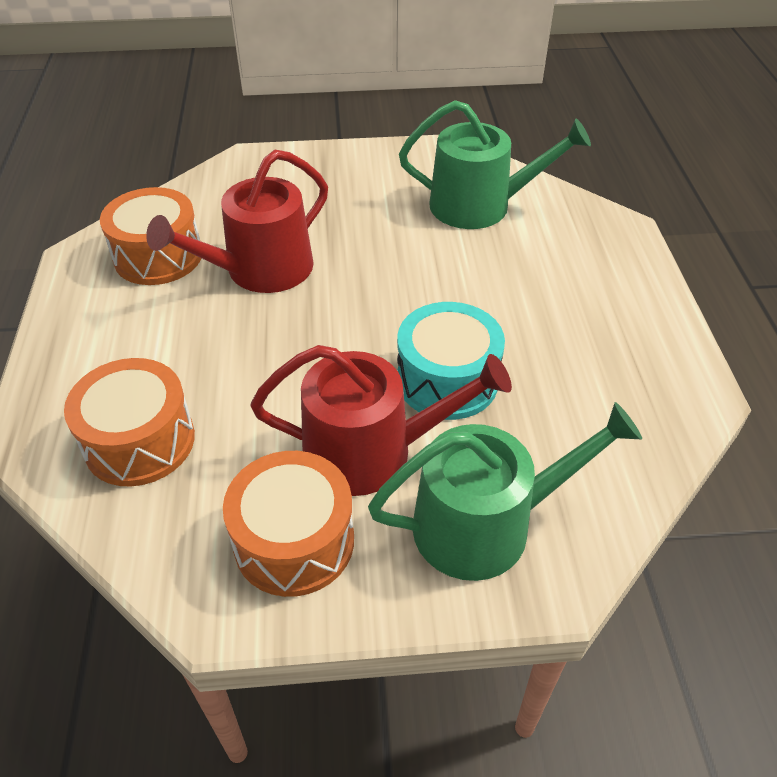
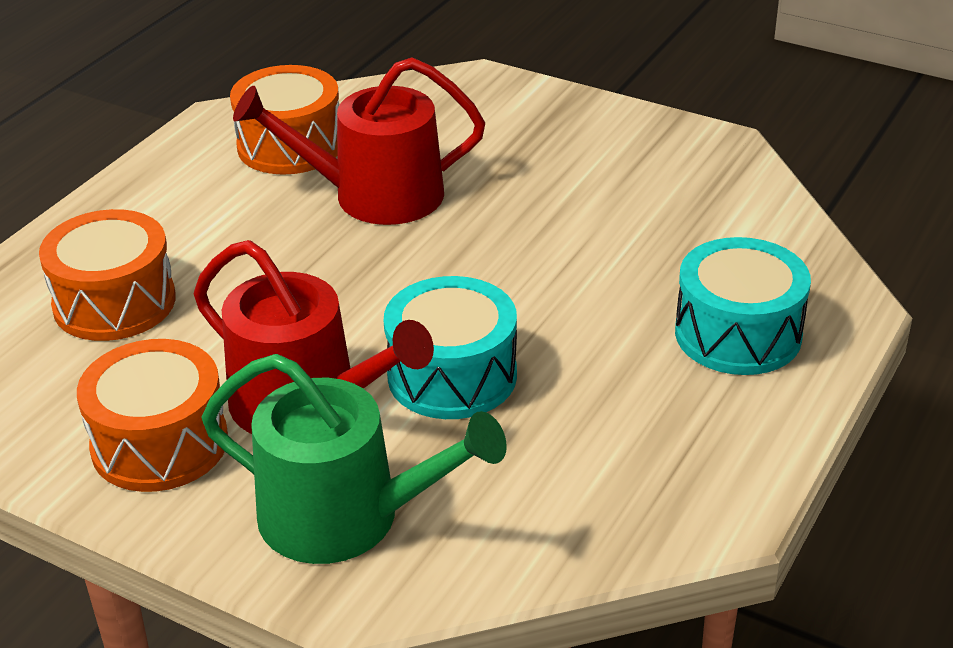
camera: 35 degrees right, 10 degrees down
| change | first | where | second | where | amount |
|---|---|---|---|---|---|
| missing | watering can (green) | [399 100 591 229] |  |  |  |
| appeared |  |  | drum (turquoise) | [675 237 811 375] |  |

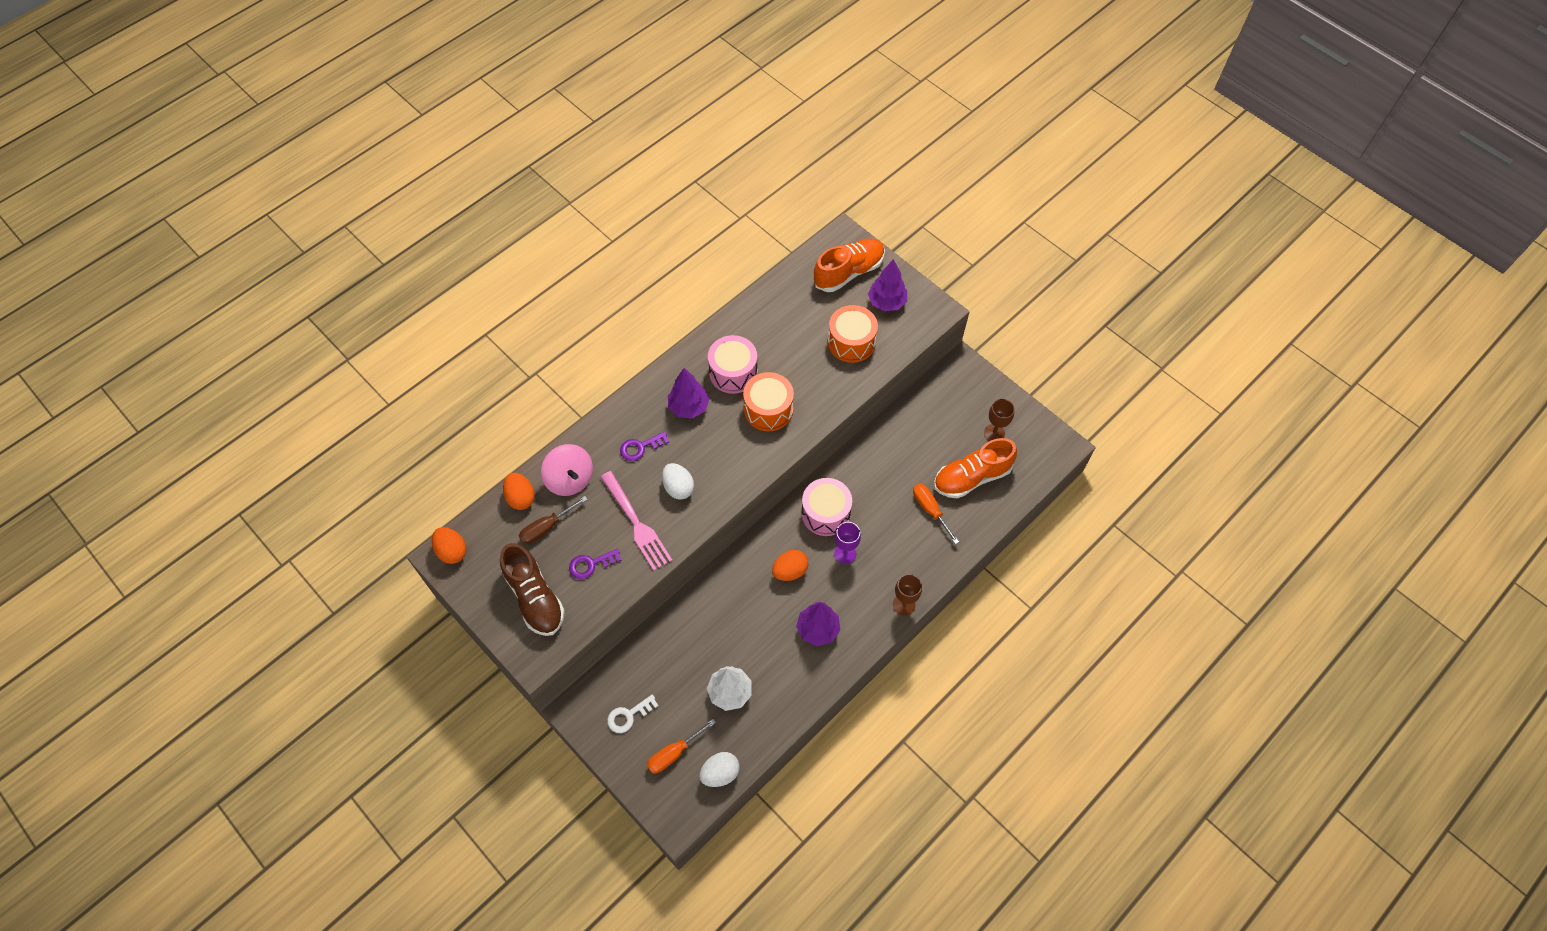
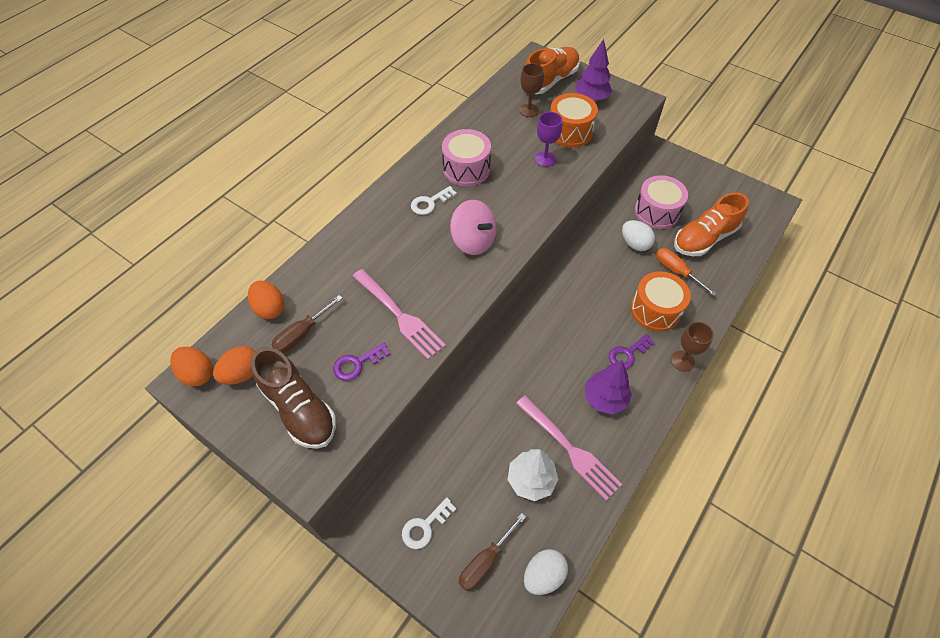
camera: 10 degrees left, 5 degrees down
| change | first | where | second | where | amount |
|---|---|---|---|---|---|
| exchanged | tree (purple) | [668 368 709 419] | key (white) | [411 186 457 215] |  |
| relocated | drum (orange) | [743 372 794 431] |  | [631 271 691 331] |  |
| relocated | goblet (brown) | [984 399 1015 441] |  | [519 63 544 117] |  |
| relocated | key (purple) | [620 432 669 461] |  | [609 334 655 369] |  |
| relocated | spinning top (pink) | [541 444 593 496] |  | [450 200 497 255] |  |
| relocated | egg (white) | [662 463 694 500] |  | [622 220 655 251] |  |
| relocated | drum (pink) | [802 478 852 536] |  | [635 175 688 229] |  |
| relocated | goblet (purple) | [834 522 861 564] |  | [535 112 562 167] |  |
| relocated | egg (orange) | [772 550 809 581] |  | [213 346 256 385] |  |
| colour | screwdriver (orange) | [647 719 716 774] | screwdriver (brown) | [459 513 526 591] |  |
| appeared |  |  | fork (pink) | [516 395 622 500] |  |

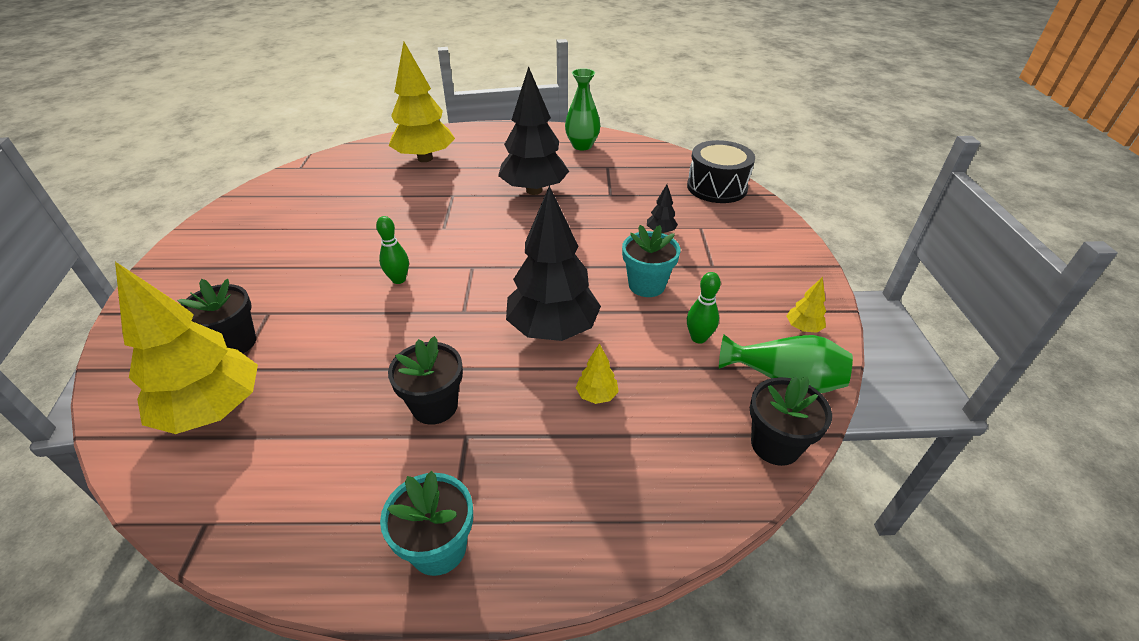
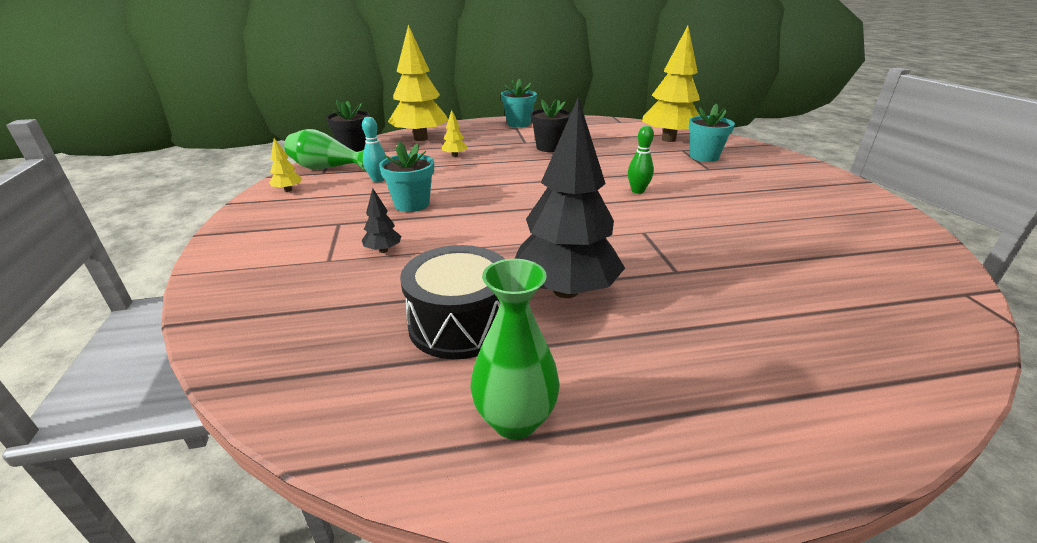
camera: 170 degrees right, 10 degrees down
| change | first | where | second | where | amount |
|---|---|---|---|---|---|
| relocated | tree (yellow) | [389 42 455 162] |  | [388 25 448 141] |  |
| relocated | drum (black) | [687 140 755 203] |  | [400 245 505 359] |  |
| missing | tree (black) | [506 186 601 341] |  |  |  |
| colour | bowling pin (green) | [687 272 721 344] | bowling pin (turquoise) | [362 117 386 182] |  |
| colour | flower pot (black) | [177 279 256 353] | flower pot (turquoise) | [688 104 735 162] |  |

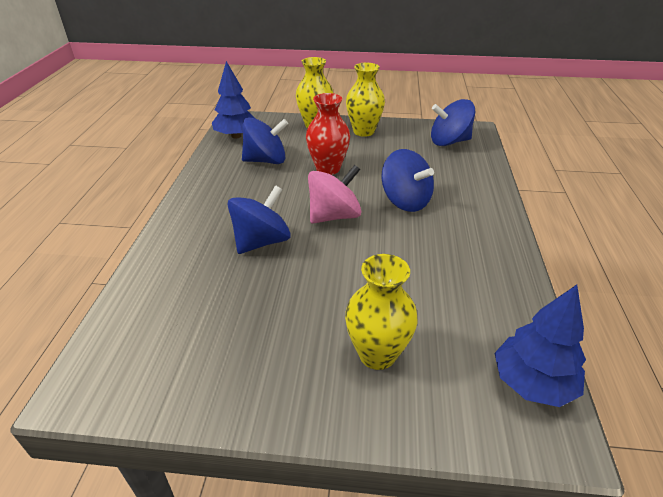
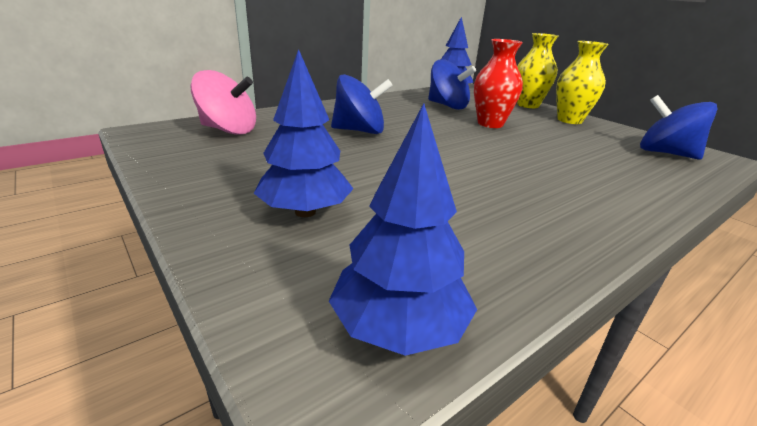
camera: 45 degrees right, 10 degrees down
| change | first | where | second | where | amount |
|---|---|---|---|---|---|
| missing | spinning top (blue) | [381 149 434 212] |  |  |  |
| relocated | spinning top (pink) | [308 165 361 224] |  | [190 70 256 135] |  |
| exchanged | vase (yellow) | [345 254 418 370] | tree (blue) | [254 49 353 217] |  |

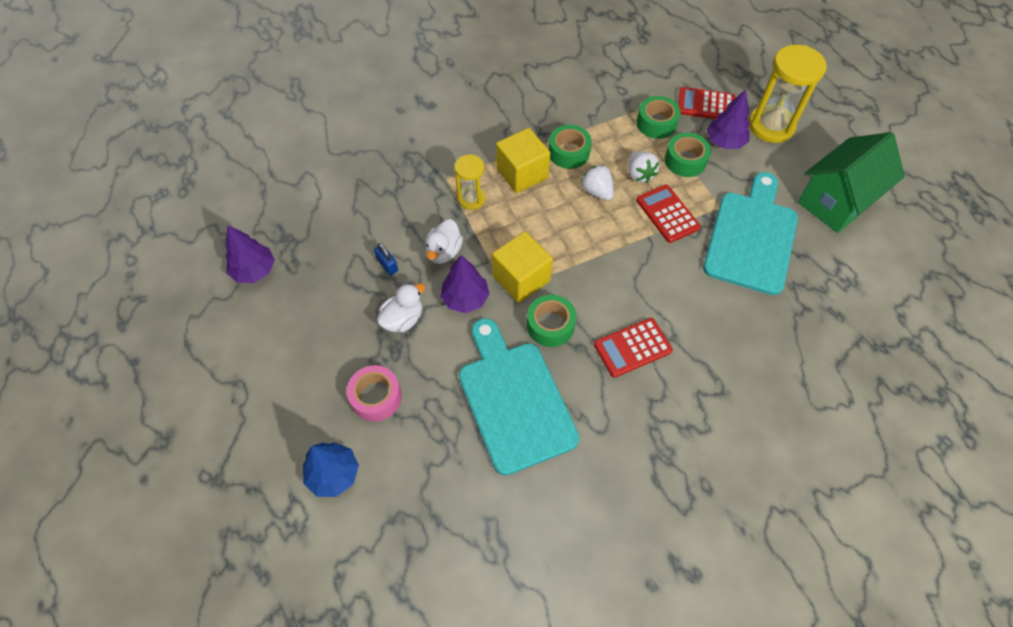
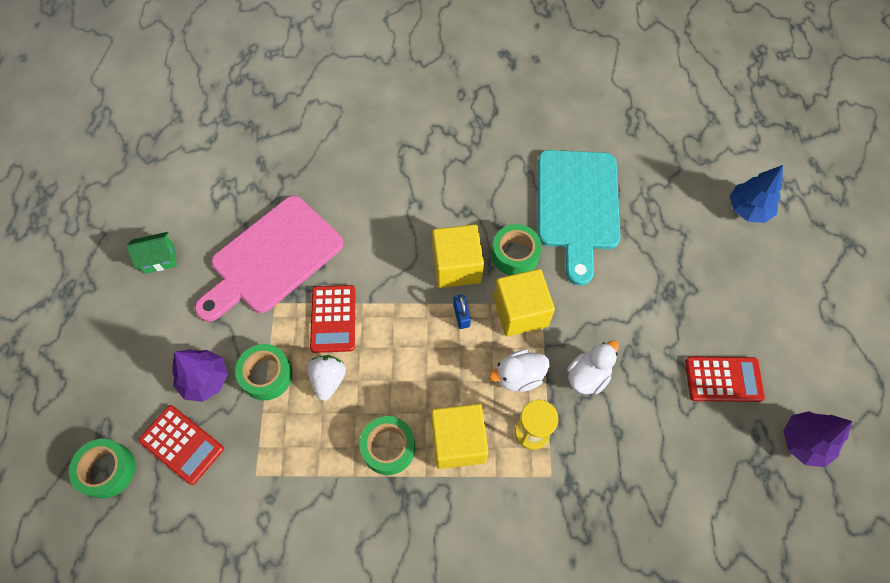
camera: 155 degrees left, 5 degrees up
| change | first | where | second | where | amount |
|---|---|---|---|---|---|
| missing | hourglass (yellow) | [749 45 827 143] |  |  |  |
| relocated | tape (green) | [637 96 681 139] |  | [69 439 136 499] |  |
| size | house (green) | [798 132 905 233] |  | [126 232 177 274] | x0.46 |
| missing | strawberry (white) | [581 165 614 201] |  |  |  |
| colour | cutting board (turquoise) | [703 172 798 295] | cutting board (pink) | [195 196 343 322] |  |
| relocated | padlock (blue) | [374 243 398 275] |  | [453 294 471 329] |  |
| missing | tree (purple) | [440 255 489 313] |  |  |  |
| relocated | duck (white) | [377 283 425 333] |  | [489 350 549 392] |  |
| relocated | calculator (red) | [594 318 673 378] |  | [685 357 765 402] |  |
| missing | tape (pink) | [347 365 402 421] |  |  |  |
| appeared |  |  | cube (yellow) | [432 224 484 288] |  |

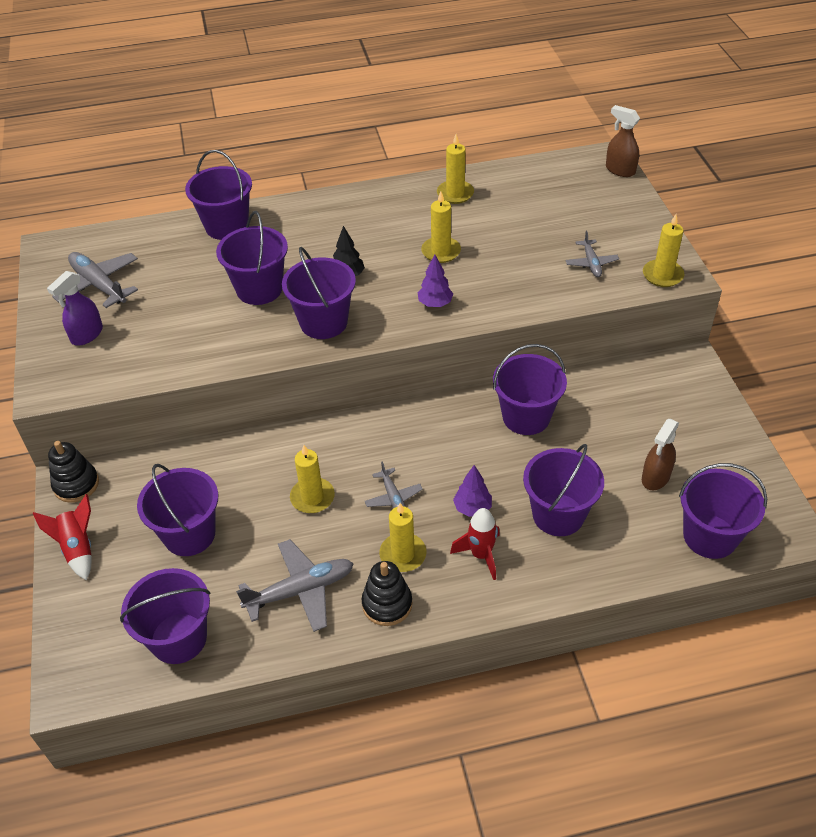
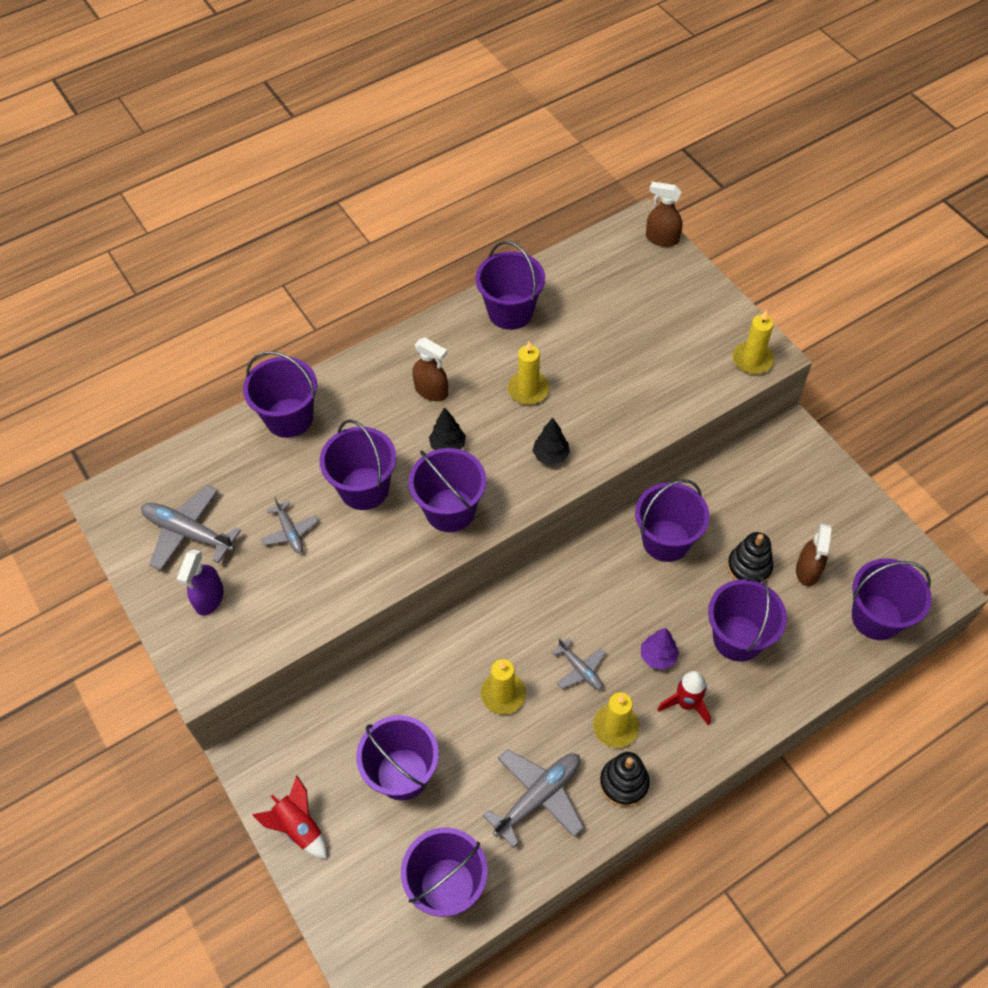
camera: 20 degrees left, 10 degrees up
| change | first | where | second | where | amount |
|---|---|---|---|---|---|
| exchanged | candle (yellow) | [437 134 474 204] | bucket (purple) | [476 241 545 330] |  |
| relocated | plane (grey) | [565 231 619 277] |  | [261 497 318 553] |  |
| colour | tree (purple) | [418 254 453 307] | tree (black) | [532 418 570 465] |  |
| relocated | stacking toy (black) | [48 441 99 503] |  | [727 532 773 584] |  |
| appeared |  |  | spray bottle (brown) | [412 337 448 401] |  |

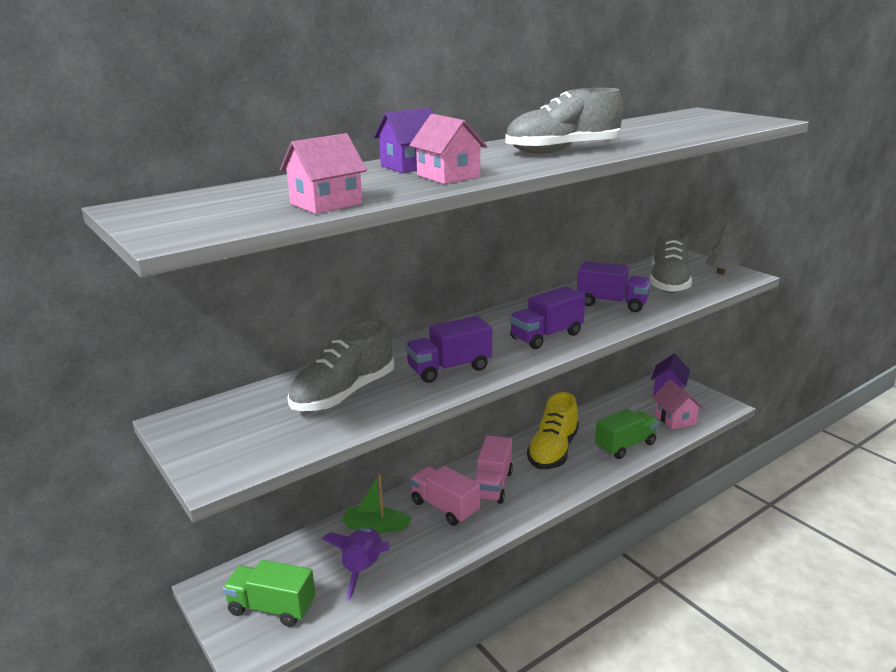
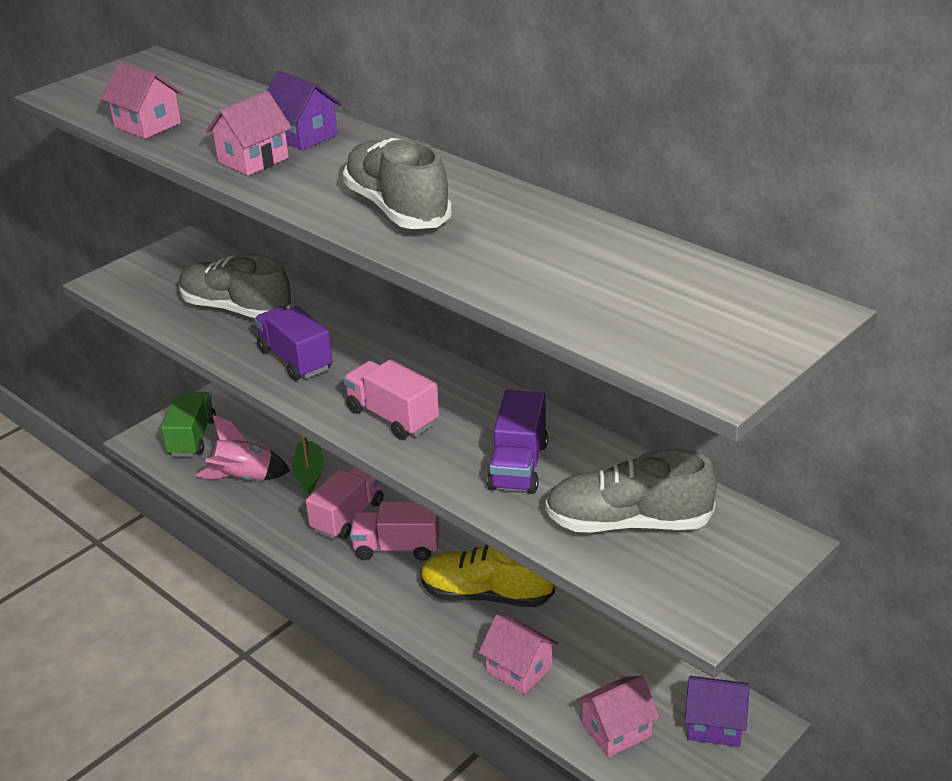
camera: 80 degrees right, 10 degrees up
| change | first | where | second | where | amount |
|---|---|---|---|---|---|
| missing | tree (grey) | [705 219 739 274] |  |  |  |
| colour | truck (purple) | [510 286 586 349] | truck (pink) | [343 359 439 440] |  |
| exchanged | truck (green) | [595 409 658 459] | house (pink) | [479 615 559 694] |  |
| colour | rocket (purple) | [322 527 390 601] | rocket (pink) | [195 415 290 481] |  |

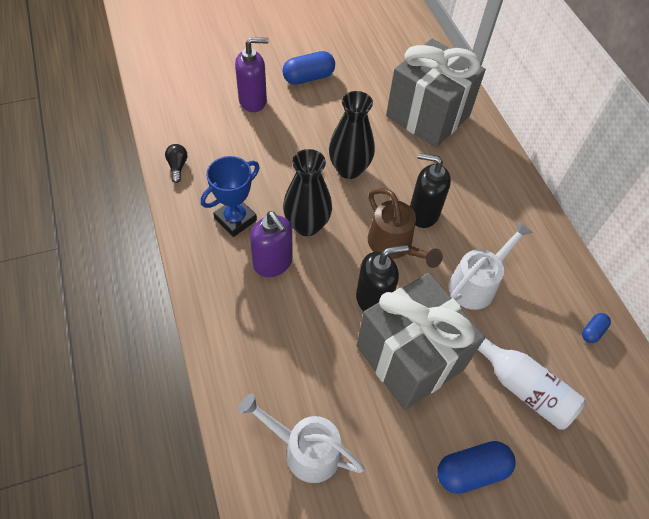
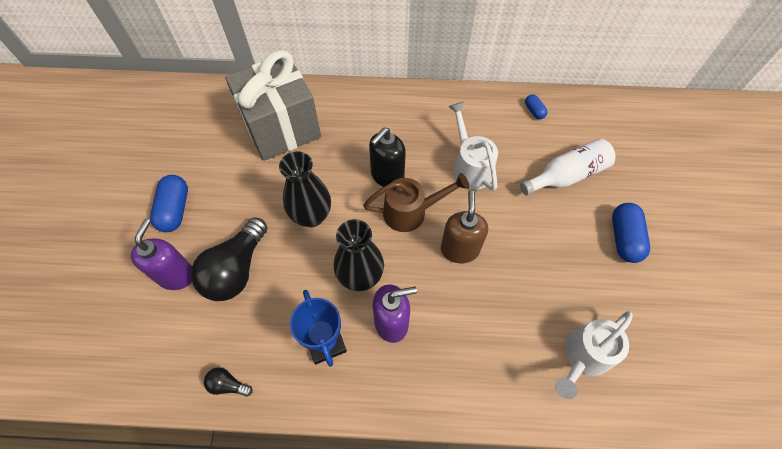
camera: 65 degrees left, 5 degrees up
| change | first | where | second | where | amount |
|---|---|---|---|---|---|
| colour | soap dispenser (black) | [356 245 409 312] | soap dispenser (brown) | [441 190 488 263] |  |
| missing | gift (grey) | [356 273 485 410] |  |  |  |
| appeared |  |  | light bulb (black) | [191 217 267 301] |  |

